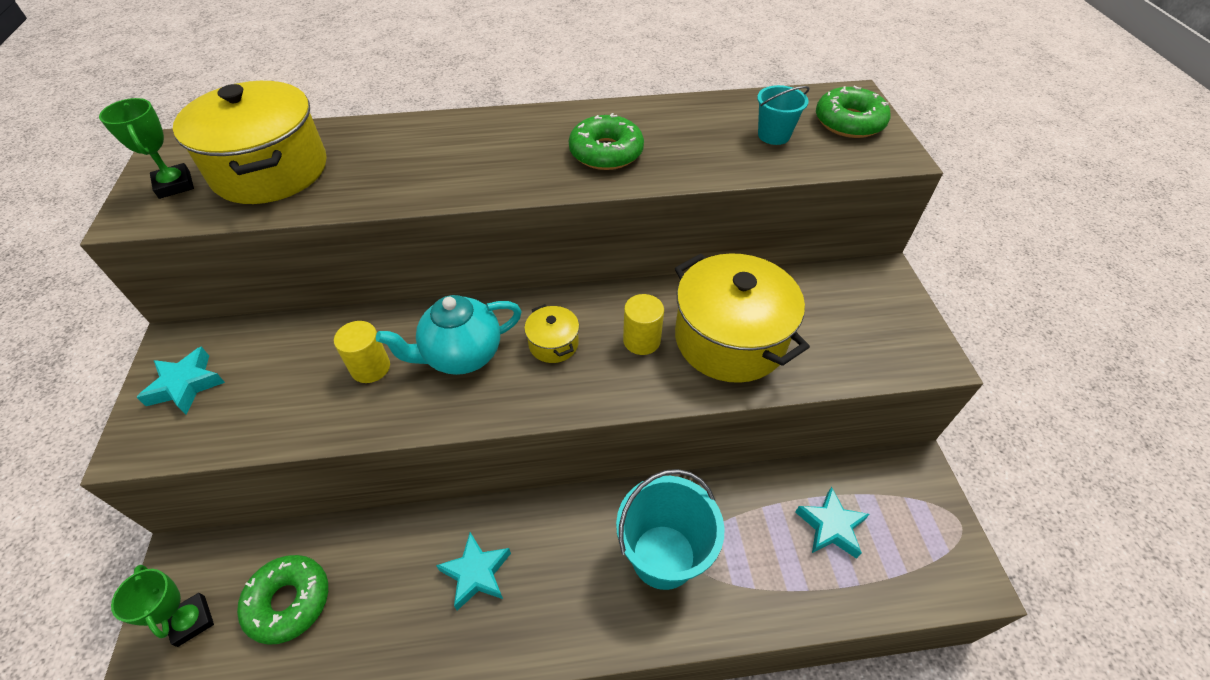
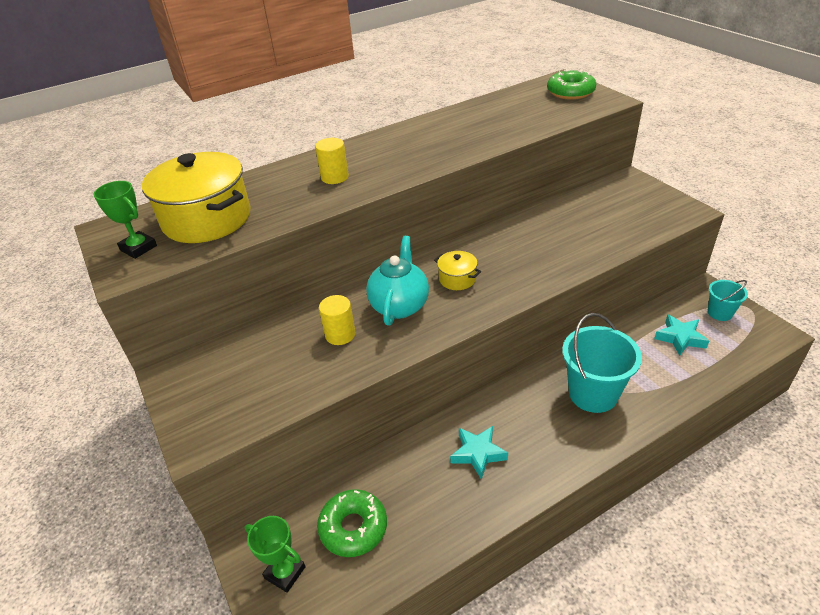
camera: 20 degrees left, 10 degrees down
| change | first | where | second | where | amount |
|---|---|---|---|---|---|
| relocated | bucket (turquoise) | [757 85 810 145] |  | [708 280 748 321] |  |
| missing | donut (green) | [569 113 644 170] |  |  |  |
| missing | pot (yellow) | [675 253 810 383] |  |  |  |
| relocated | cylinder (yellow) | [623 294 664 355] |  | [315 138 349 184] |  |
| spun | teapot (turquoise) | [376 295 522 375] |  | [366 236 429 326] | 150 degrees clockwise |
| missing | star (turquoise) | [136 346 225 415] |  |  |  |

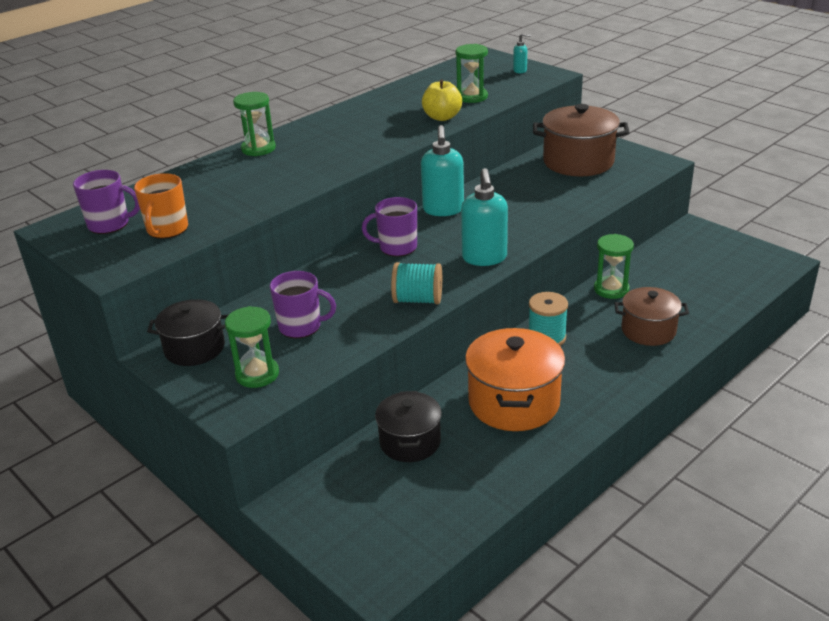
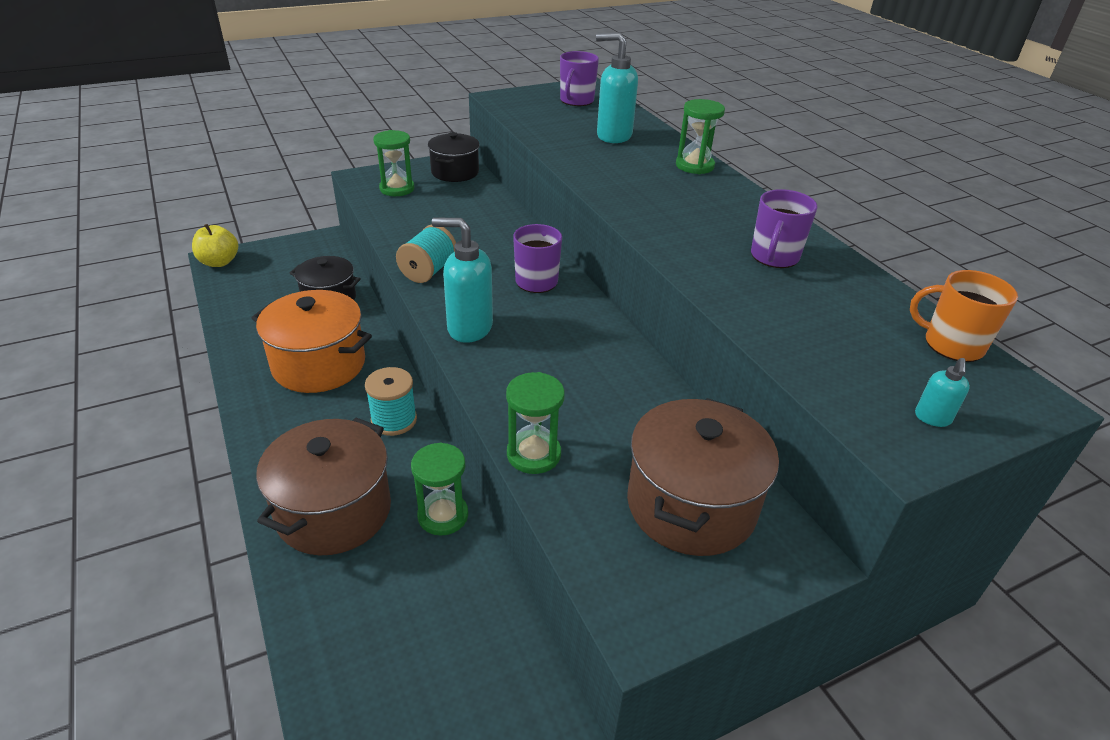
camera: 105 degrees right, 5 degrees up
| change | first | where | second | where | amount |
|---|---|---|---|---|---|
| relocated | hourglass (green) | [456 44 488 103] |  | [506 372 565 474] |  |
| relocated | apple (yellow) | [422 79 462 121] |  | [192 224 238 267] |  |
| relocated | soap dispenser (turquoise) | [421 125 464 216] |  | [596 32 638 143] |  |
| relocated | mug (orange) | [134 173 188 239] |  | [910 270 1018 362] |  |
| relocated | mug (purple) | [270 271 336 338] |  | [751 189 818 268] |  |
| size | pot (brown) | [614 287 689 346] |  | [256 418 391 555] | x1.55 |

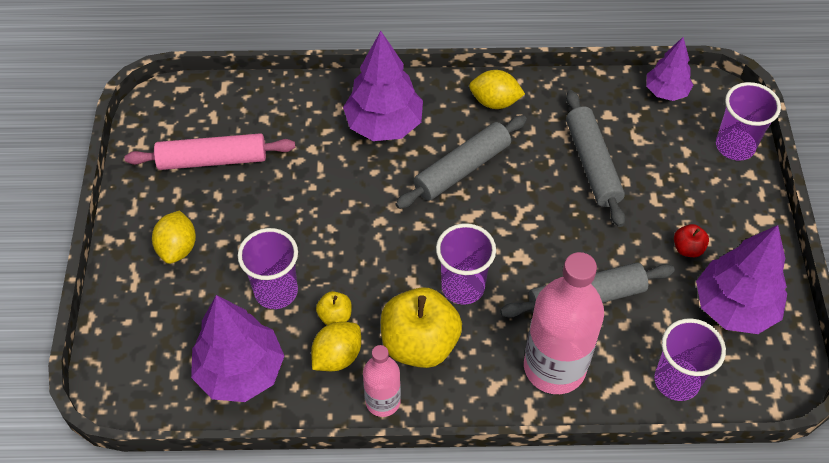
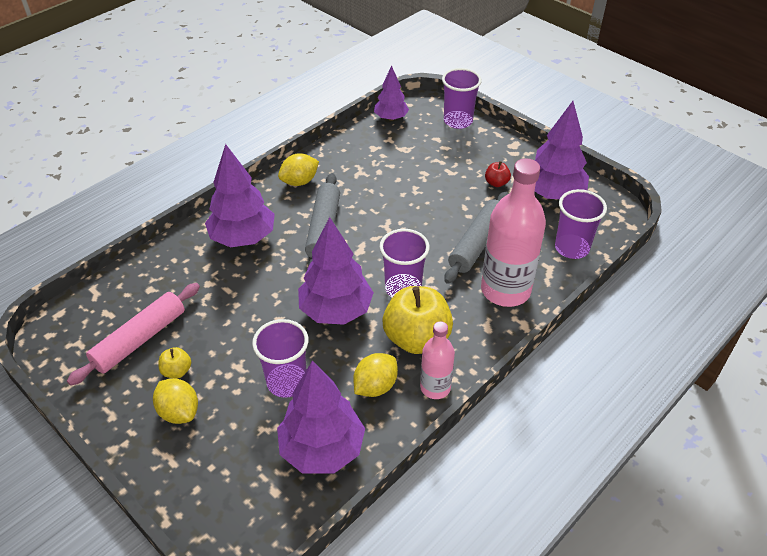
camera: 45 degrees left, 10 degrees down
| change | first | where | second | where | amount |
|---|---|---|---|---|---|
| missing | rolling pin (grey) | [566 90 625 227] |  |  |  |
| relocated | apple (yellow) | [316 291 352 325] |  | [158 347 191 379] |  |
| spun | lemon (yellow) | [311 322 361 371] |  | [353 353 398 397] | 45 degrees clockwise |
| appeared |  |  | tree (purple) | [298 217 374 325] |  |

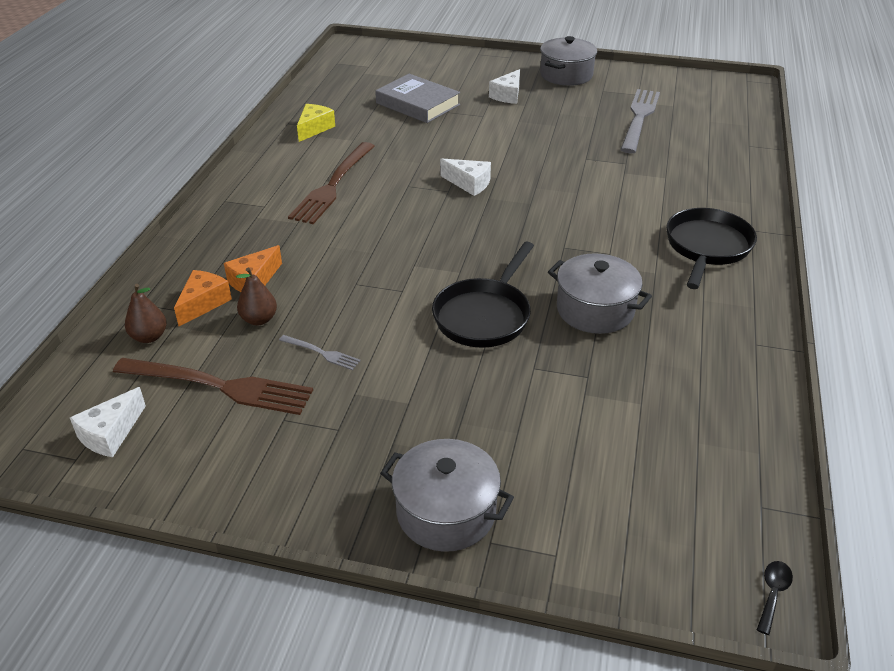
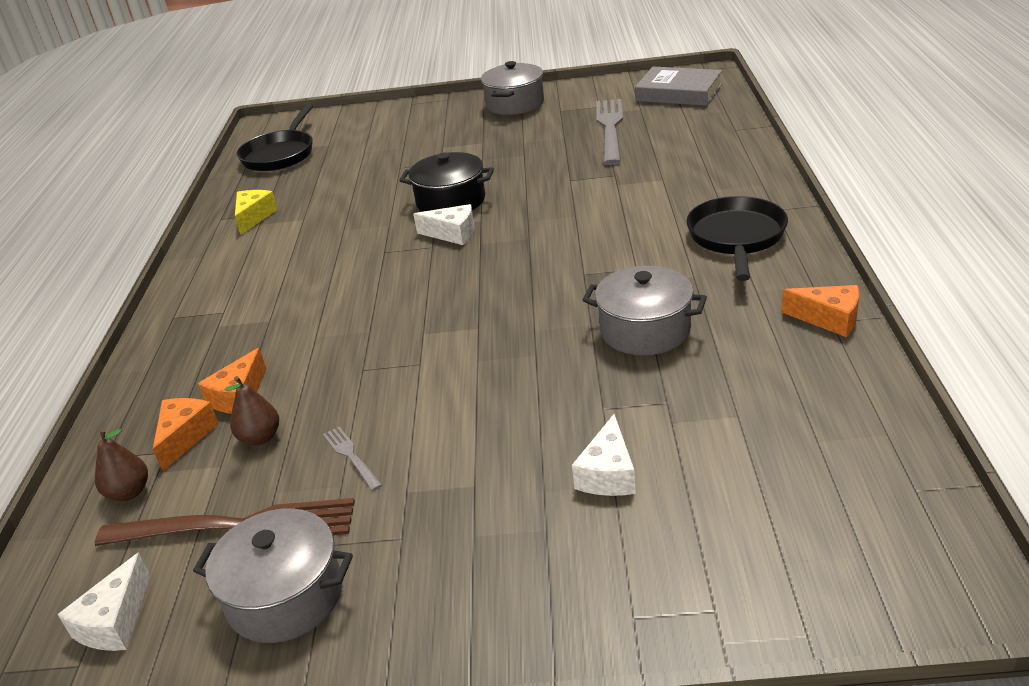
camera: 10 degrees left, 5 degrees down
| change | first | where | second | where | amount |
|---|---|---|---|---|---|
| relocated | cheese (white) | [489 69 520 104] |  | [572 414 636 496] |  |
| relocated | book (grey) | [375 74 460 123] |  | [635 66 722 106] |  |
| missing | fork (brown) | [288 142 375 224] |  |  |  |
| relocated | pan (black) | [432 242 534 348] |  | [237 104 313 171] |  |
| spun | fork (grey) | [279 335 361 370] |  | [323 427 382 491] | 135 degrees counterclockwise |
| relocated | pot (grey) | [380 439 514 552] |  | [193 508 353 643] |  |
| missing | spoon (black) | [757 561 793 635] |  |  |  |
| appeared |  |  | pot (black) | [399 152 494 212] |  |
| appeared |  |  | cheese (orange) | [782 285 859 337] |  |

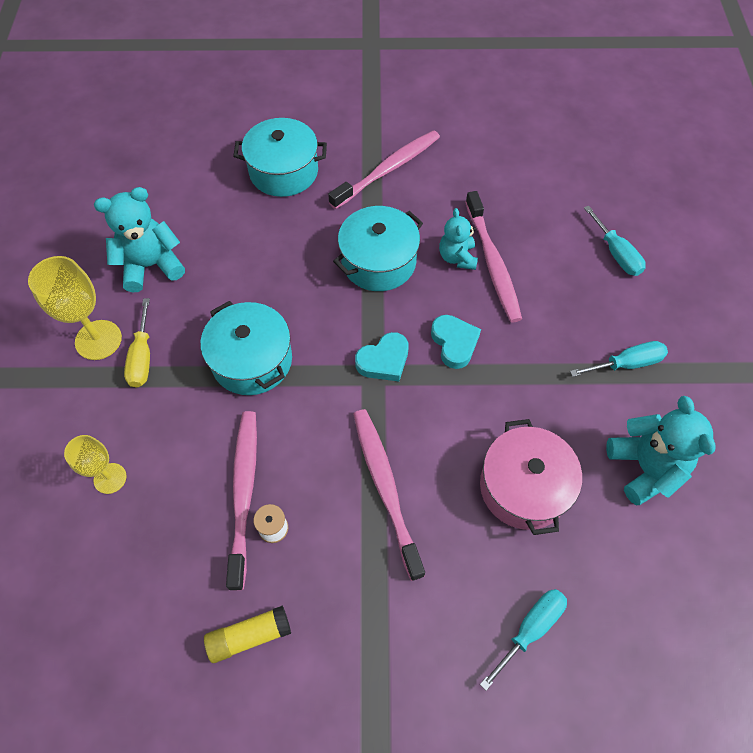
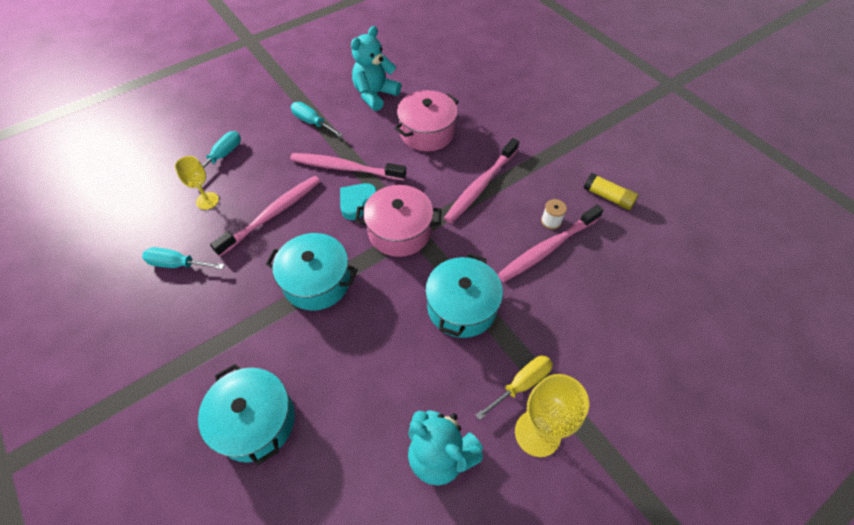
camera: 125 degrees left, 5 degrees down
| change | first | where | second | where | amount |
|---|---|---|---|---|---|
| relocated | toothbrush (pink) | [328 130 440 209] |  | [290 153 406 181] |  |
| missing | teddy bear (turquoise) | [439 208 478 270] |  |  |  |
| exchanged | heart (turquoise) | [355 332 409 382] | pot (pink) | [355 185 441 257] |  |
| relocated | goblet (yellow) | [64 435 126 494] |  | [175 156 219 210] |  |
| relocated | screwdriver (turquoise) | [480 589 567 691] |  | [142 247 224 269] |  |

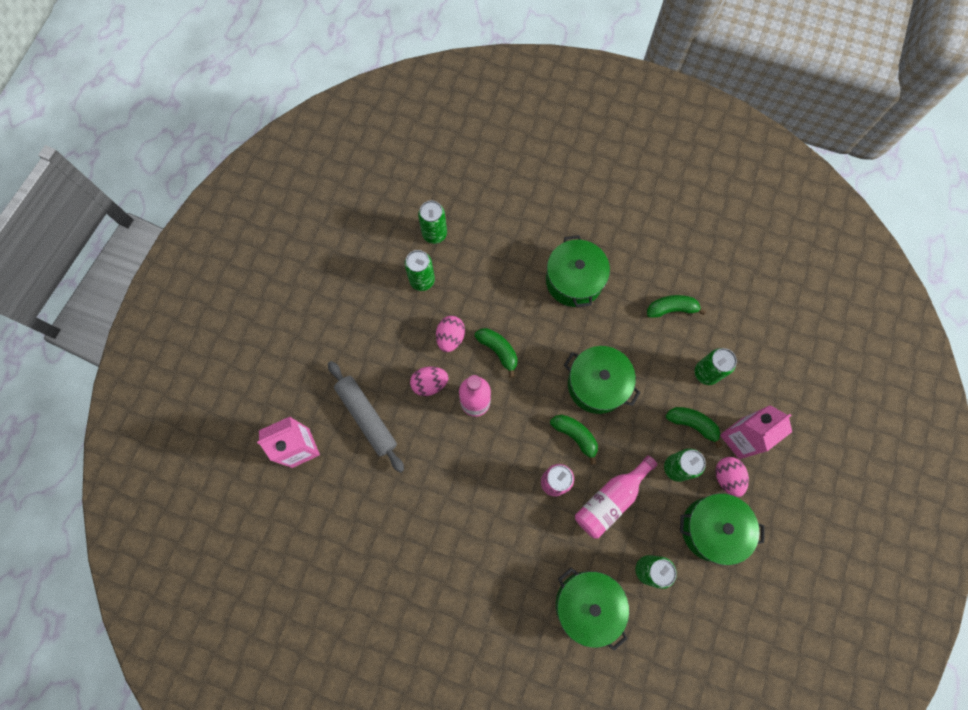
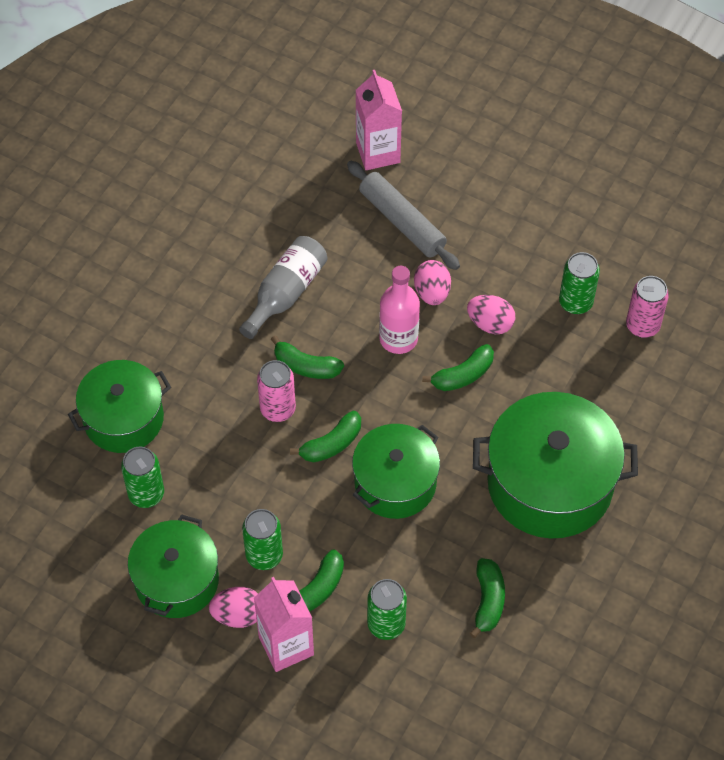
camera: 100 degrees right, 15 degrees down
| change | first | where | second | where | amount |
|---|---|---|---|---|---|
| colour | can (green) | [418 201 447 244] | can (pink) | [626 276 669 338] |  |
| size | pot (green) | [546 235 610 307] |  | [473 392 638 539] | x1.53 |
| spun | rolling pin (grey) | [328 361 404 473] |  | [347 161 460 270] | 75 degrees clockwise |
| missing | bottle (pink) | [575 455 658 538] |  |  |  |
| appeared |  |  | bottle (grey) | [239 236 328 339] |  |
| appeared |  |  | banana (green) | [271 335 344 379] |  |

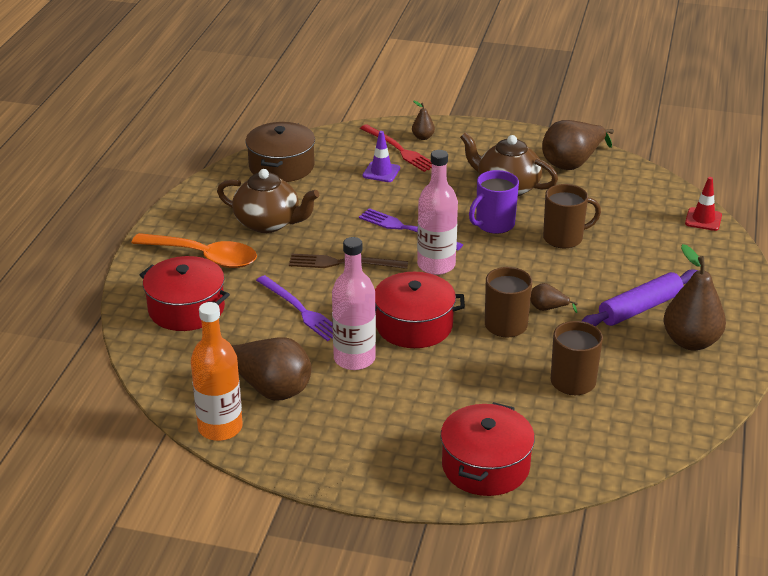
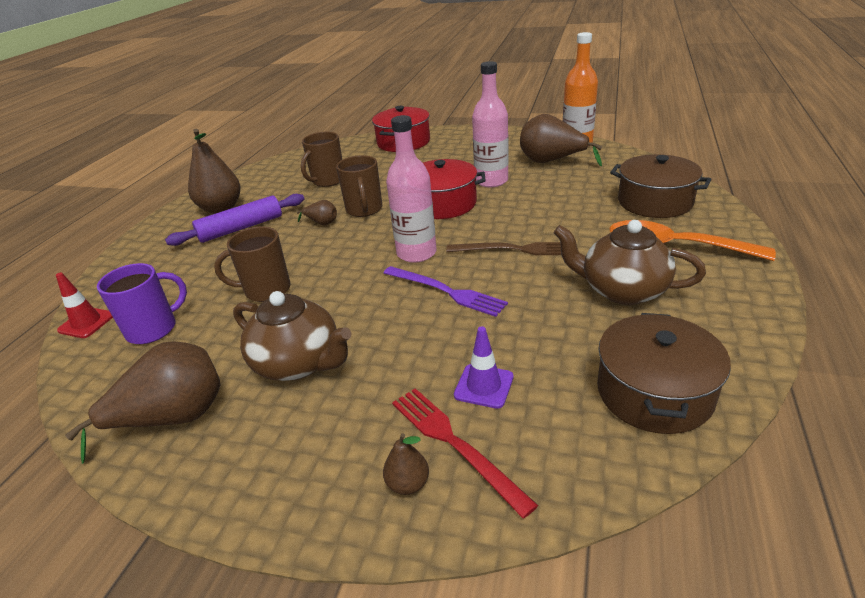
camera: 175 degrees left, 0 degrees up
| change | first | where | second | where | amount |
|---|---|---|---|---|---|
| relocated | mug (purple) | [469 170 519 234] |  | [97 263 187 344] |  |
| colour | pot (red) | [140 256 230 331] | pot (brown) | [610 154 712 218] |  |
| missing | fork (purple) | [256 275 333 341] |  |  |  |

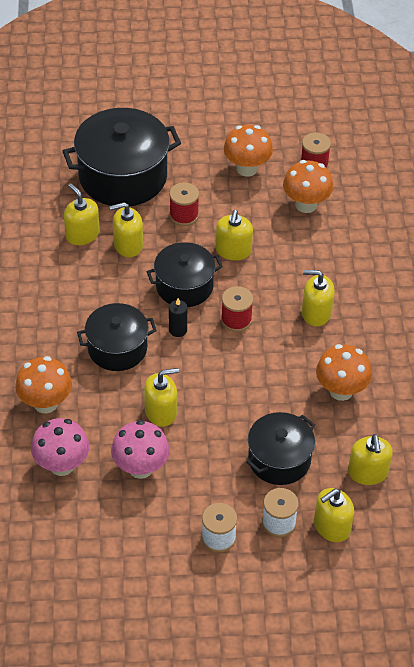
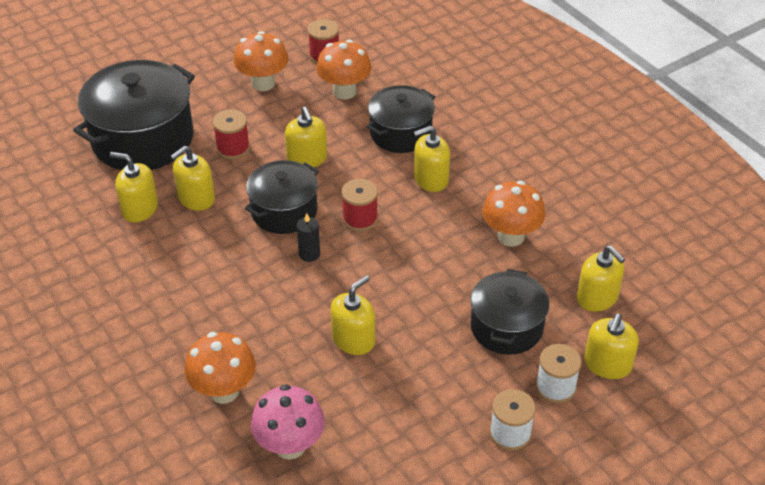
camera: 30 degrees left, 5 degrees down
| change | first | where | second | where | amount |
|---|---|---|---|---|---|
| relocated | pot (black) | [77 303 157 371] |  | [366 85 435 153] |  |
| missing | mushroom (pink) | [111 420 169 479] |  |  |  |

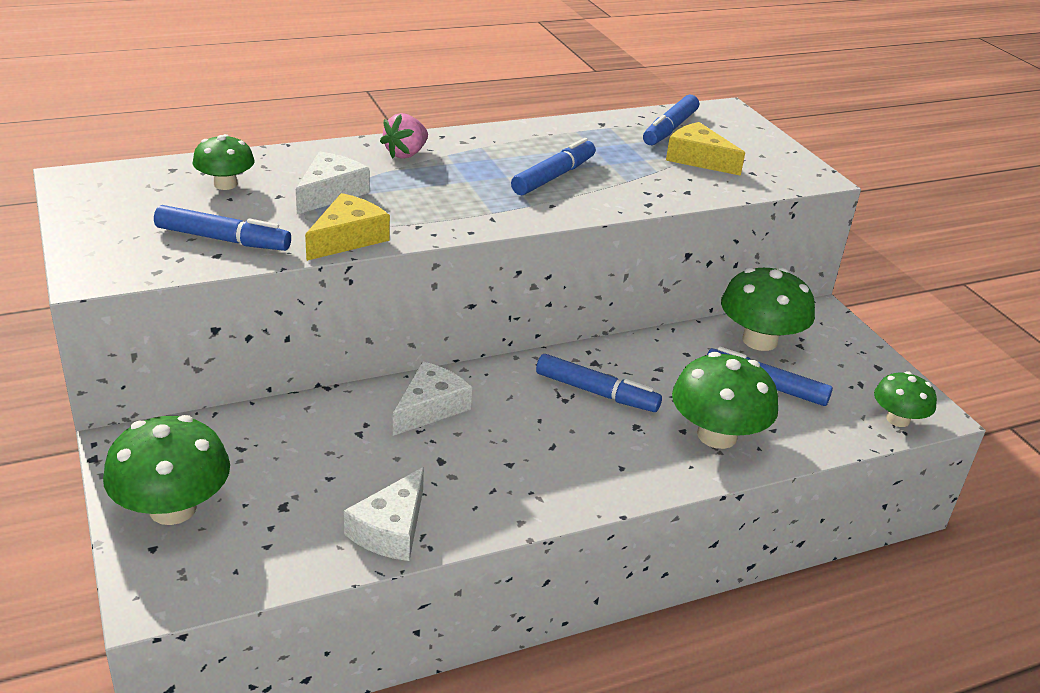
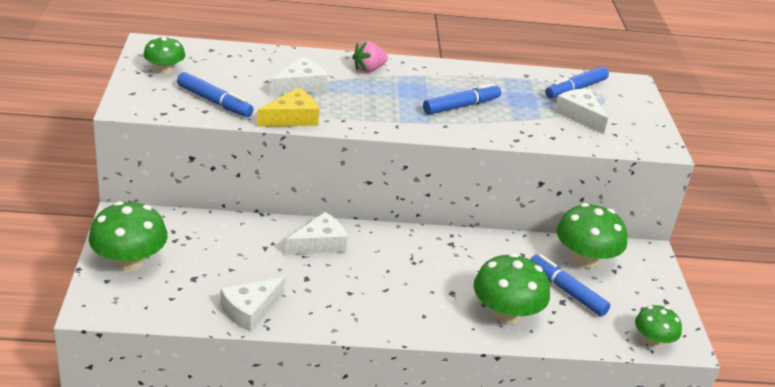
camera: 20 degrees right, 0 degrees up
| change | first | where | second | where | amount |
|---|---|---|---|---|---|
| colour | cheese (yellow) | [666 122 745 176] | cheese (white) | [554 88 608 134] |  |
| relocated | mushroom (green) | [193 134 254 190] |  | [143 37 185 74] |  |
| missing | marker (blue) | [536 354 662 412] |  |  |  |

